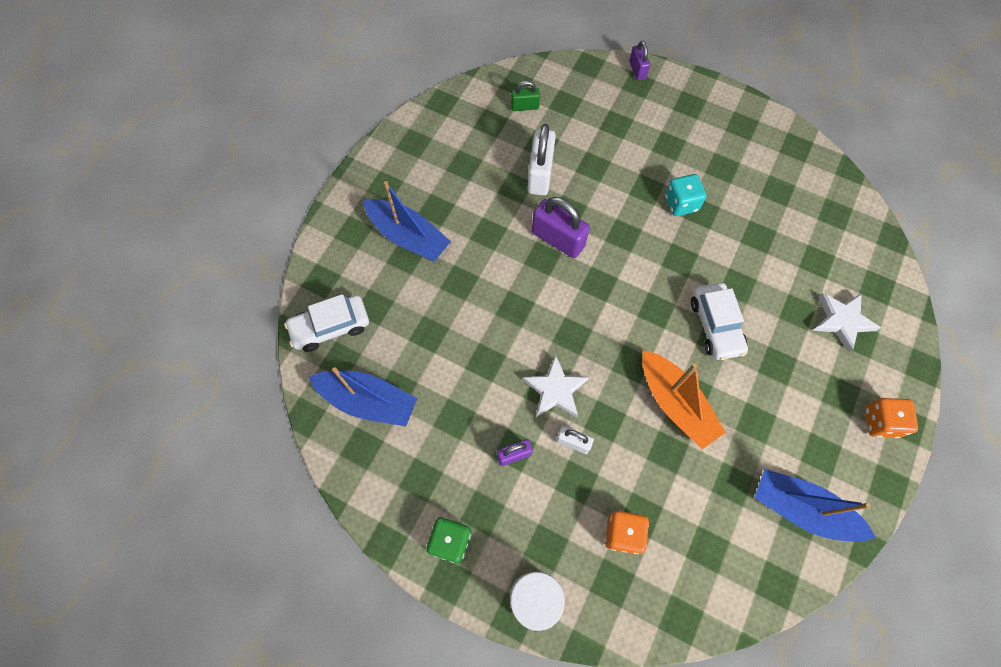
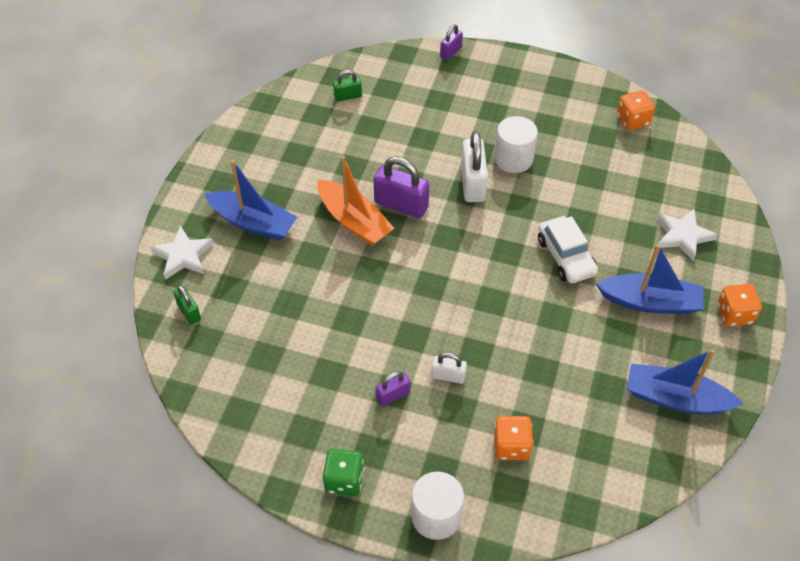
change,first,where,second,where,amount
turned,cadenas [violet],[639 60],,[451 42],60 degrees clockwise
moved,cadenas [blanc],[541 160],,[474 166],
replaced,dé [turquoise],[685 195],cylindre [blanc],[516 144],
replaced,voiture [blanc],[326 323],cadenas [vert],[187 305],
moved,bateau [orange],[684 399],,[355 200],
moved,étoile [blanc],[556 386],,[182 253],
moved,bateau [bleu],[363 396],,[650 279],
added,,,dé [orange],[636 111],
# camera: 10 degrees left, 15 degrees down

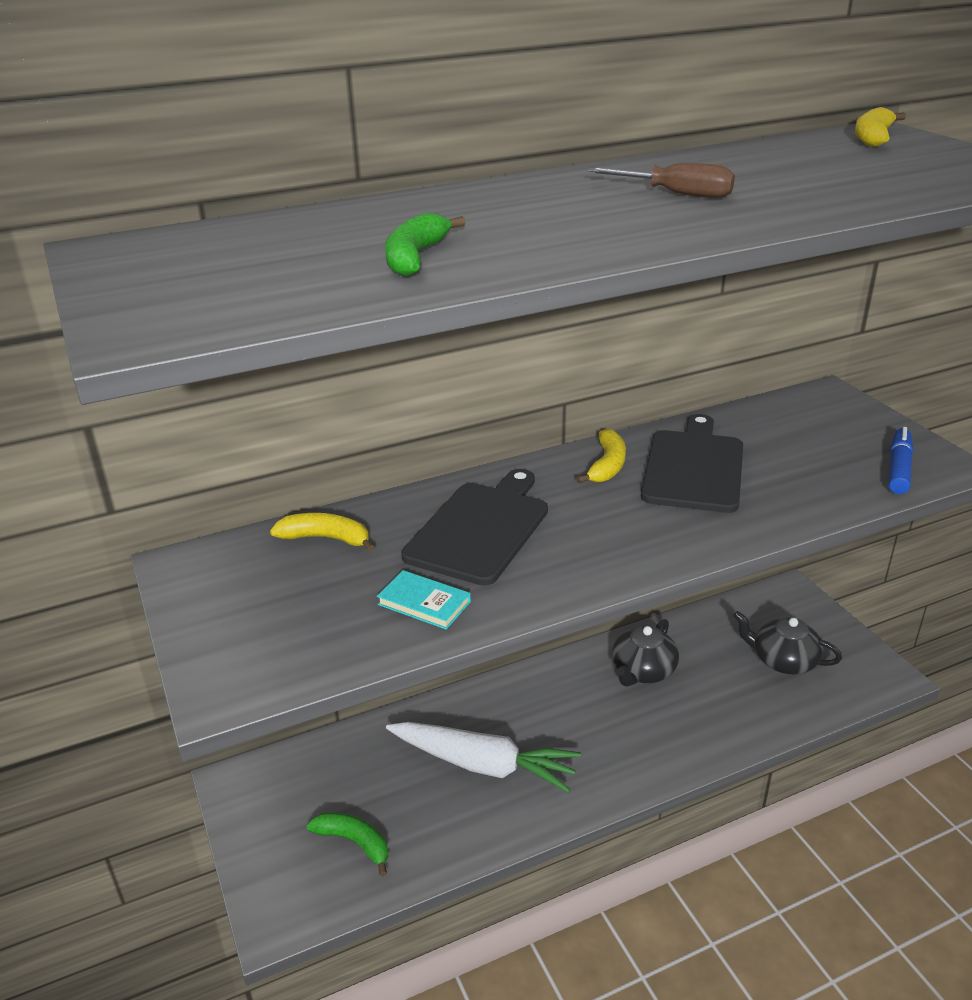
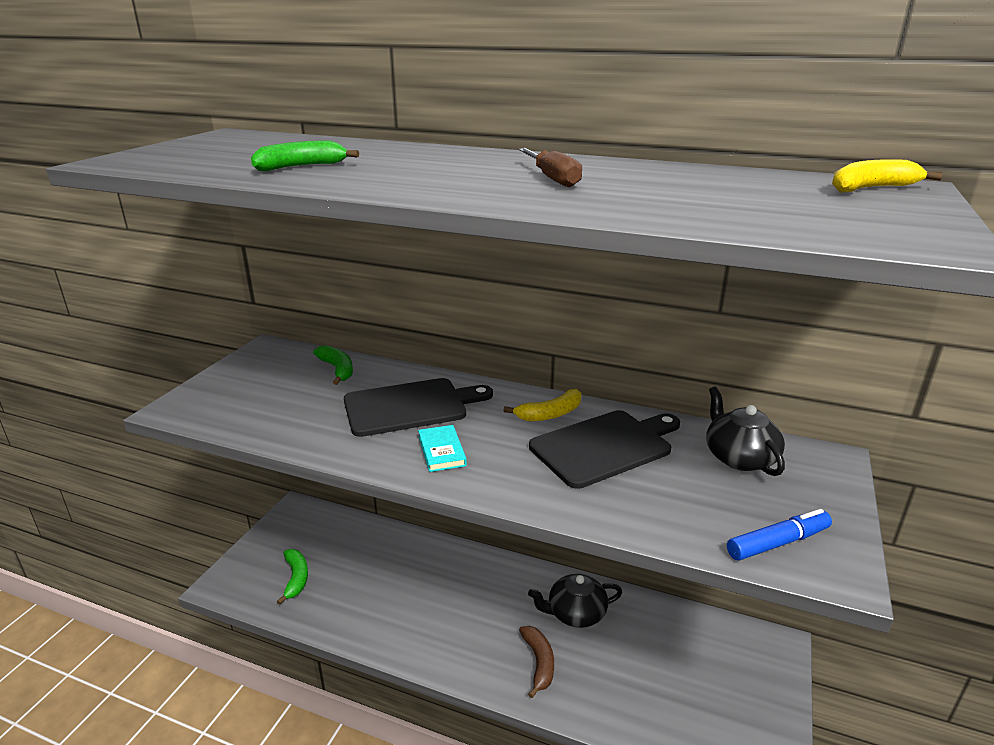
change,first,where,second,where,amount
recoloured,banane [jaune],[322 532],banane [vert],[333 365],
moved,livre [turquoise],[424 600],,[442 448],
moved,théière [noir],[787 643],,[745 431],
removed,carotte [blanc],[483 757],,,
added,,,banane [marron],[536 662],
# camera: 45 degrees right, 5 degrees down

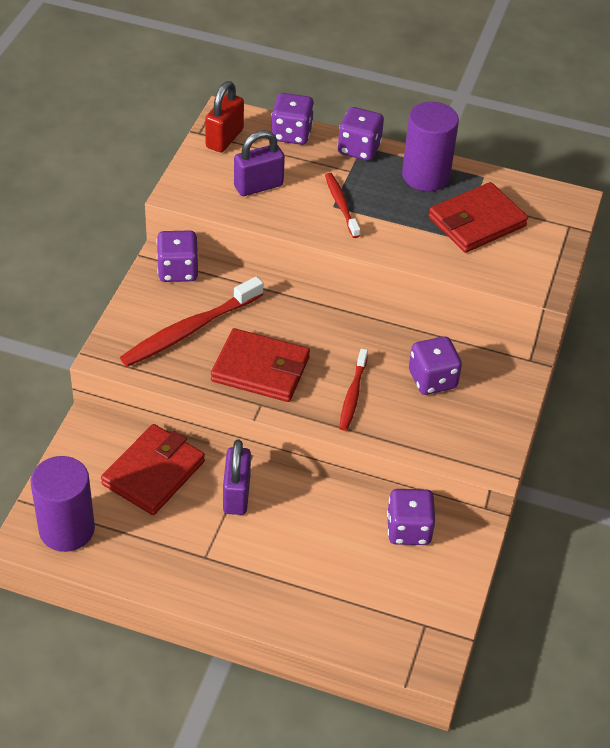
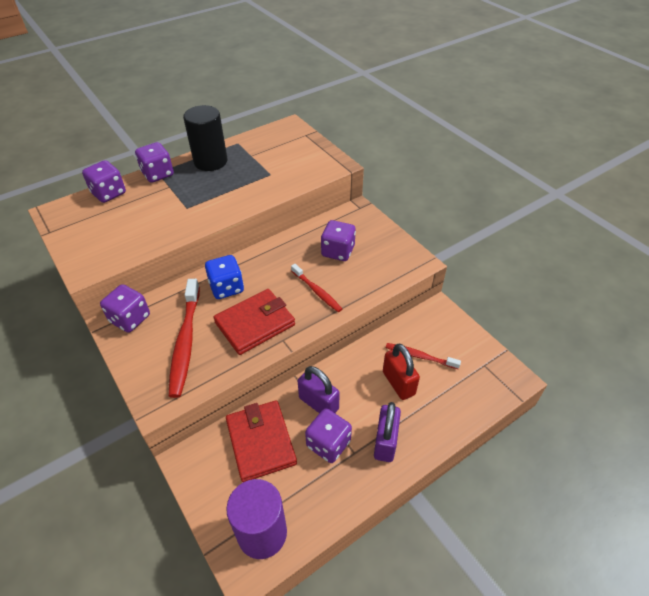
change,first,where,second,where,amount
moved,cadenas [rouge],[224 116],,[401 371],
recoloured,cylindre [violet],[430 146],cylindre [noir],[205 138],
moved,cadenas [violet],[259 163],,[387 432],
moved,brosse à dents [rouge],[342 205],,[423 356],
removed,portefeuille [rouge],[478 217],,,
moved,dé [violet],[411 517],,[328 435],
added,,,dé [bleu],[224 277],
# camera: 50 degrees left, 0 degrees up

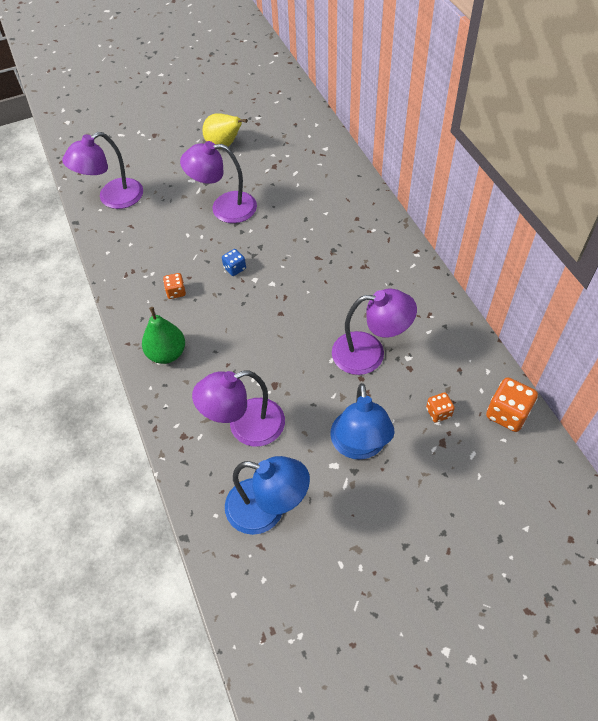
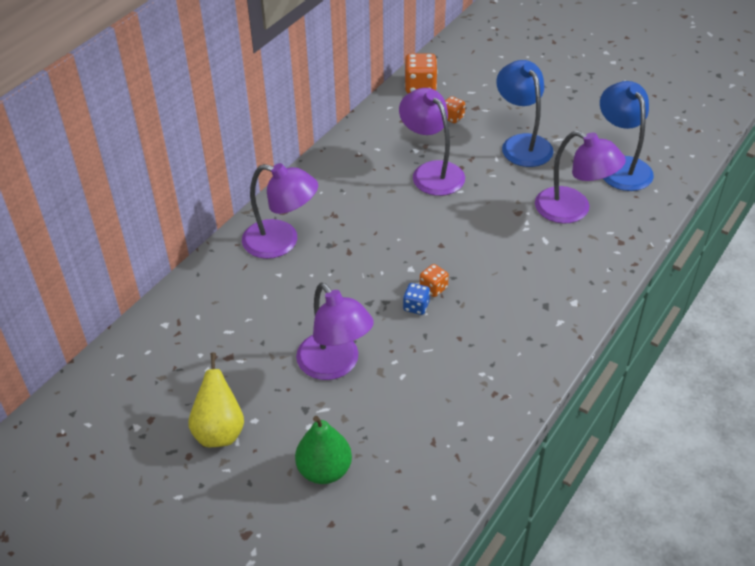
change,first,where,second,where,amount
moved,lampe [violet],[102 170],,[280 211],
moved,dé [orange],[174 286],,[434 280],
moved,poire [vert],[163 335],,[323 450],
turned,lampe [bleu],[362 421],,[524 113],75 degrees counterclockwise
# camera: 125 degrees left, 10 degrees down

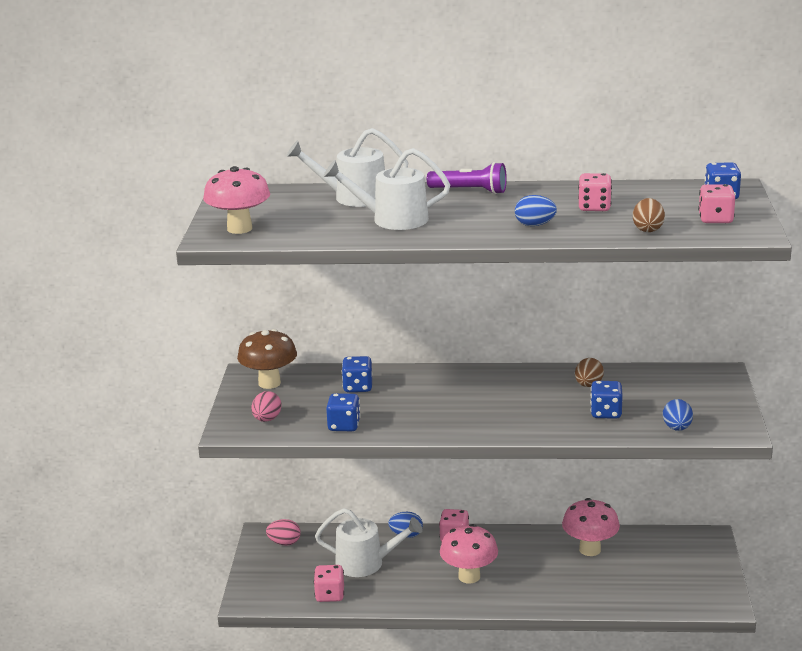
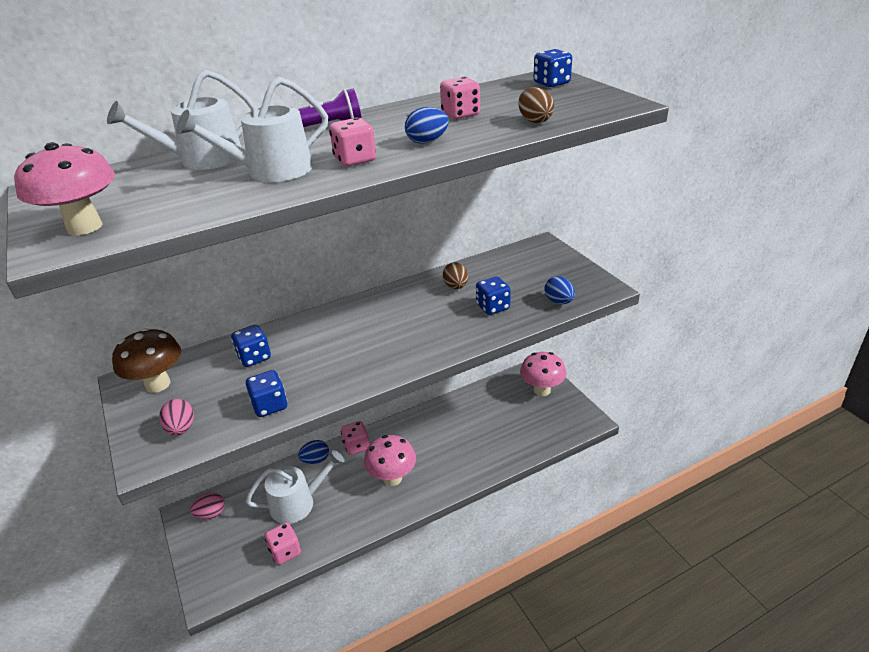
change,first,where,second,where,amount
moved,dé [rose],[716 203],,[352 141],
moved,champignon [rose],[591 527],,[543 374],
# camera: 30 degrees left, 10 degrees up

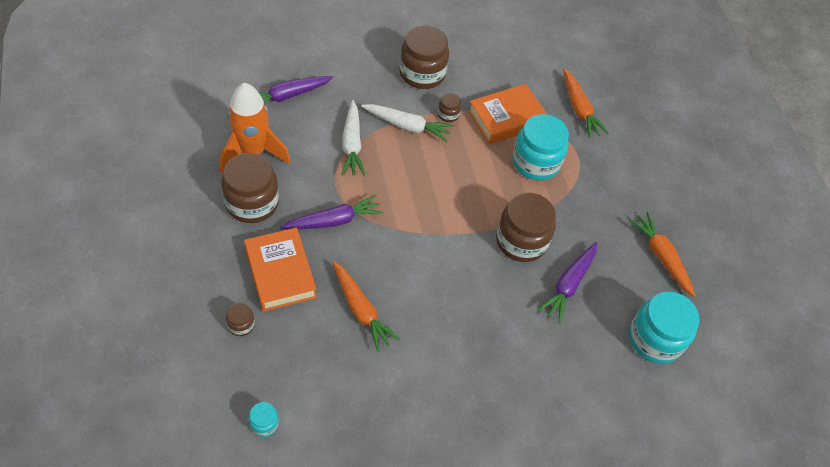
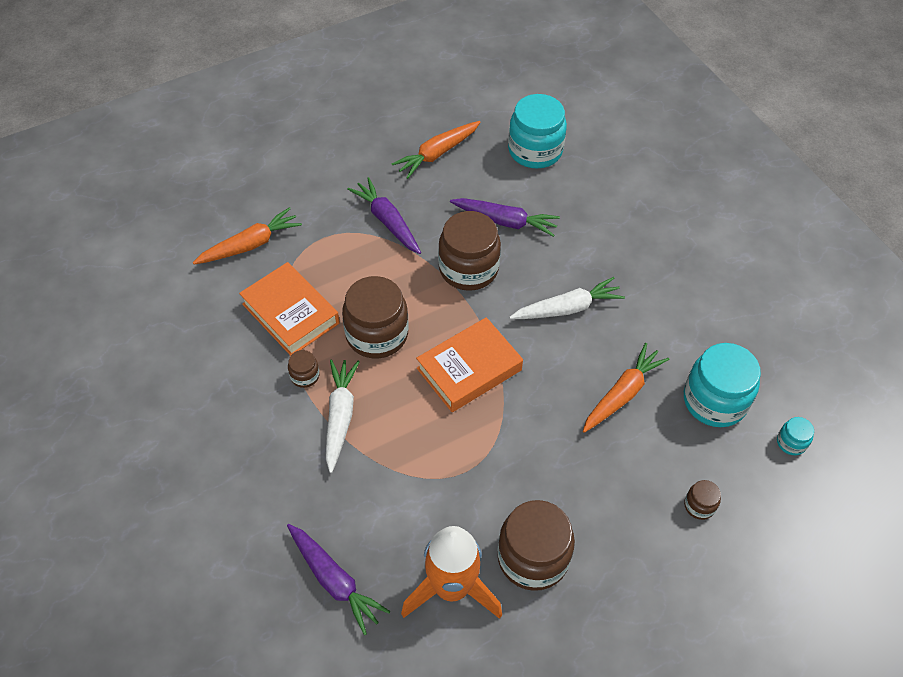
change,first,where,second,where,amount
moved,bocal [marron],[424 57],,[375 317],
moved,carotte [blanc],[353 138],,[567 298],
moved,bocal [turquoise],[540 147],,[722 385],
moved,carotte [violet],[332 212],,[384 215],
moved,livre [orange],[280 269],,[469 364],
# camera: 100 degrees left, 0 degrees up

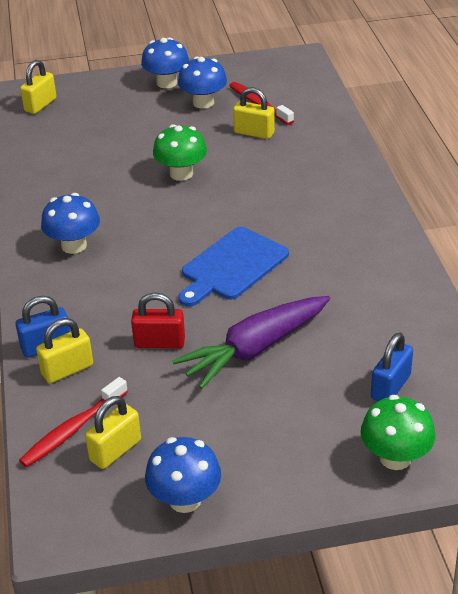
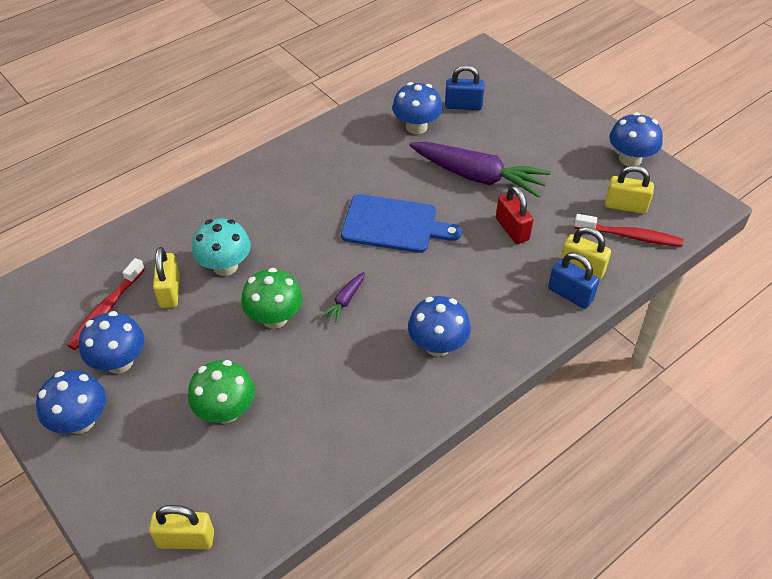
change,first,where,second,where,amount
moved,champignon [vert],[397 432],,[221 392],
added,,,champignon [bleu],[417 108],
added,,,champignon [turquoise],[221 247],
added,,,carotte [violet],[342 298],
# camera: 120 degrees left, 10 degrees up

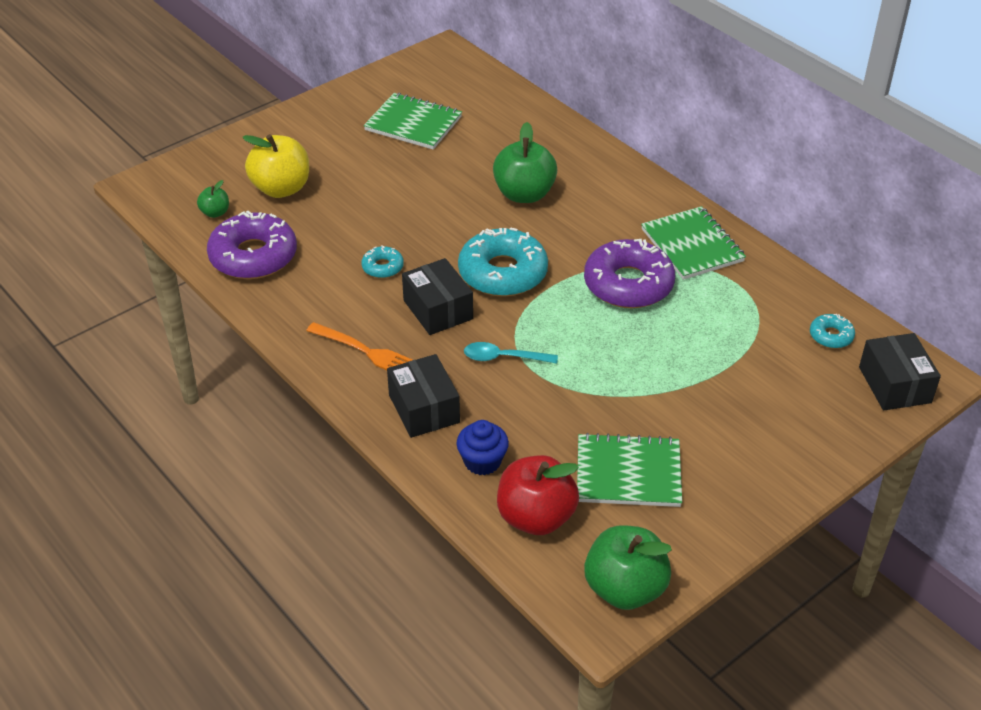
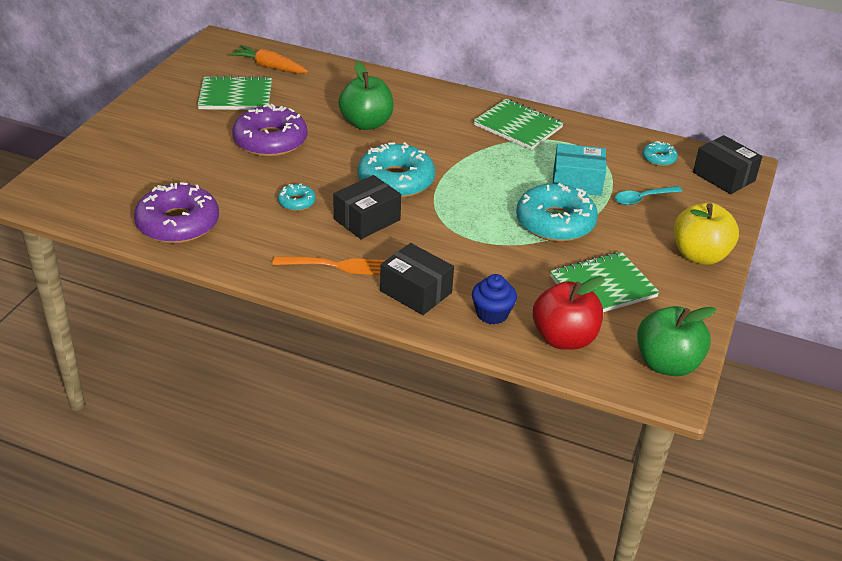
change,first,where,second,where,amount
moved,pomme [jaune],[275 166],,[706 234],
removed,pomme [vert],[213 199],,,
moved,beignet [violet],[629 273],,[269 130],
turned,boîte [noir],[437 296],,[367 207],75 degrees counterclockwise
moved,cuillère [turquoise],[511 353],,[648 195],
added,,,carotte [orange],[268 59],
added,,,boîte [turquoise],[579 169],
added,,,beignet [turquoise],[557 212],
# camera: 30 degrees left, 5 degrees down

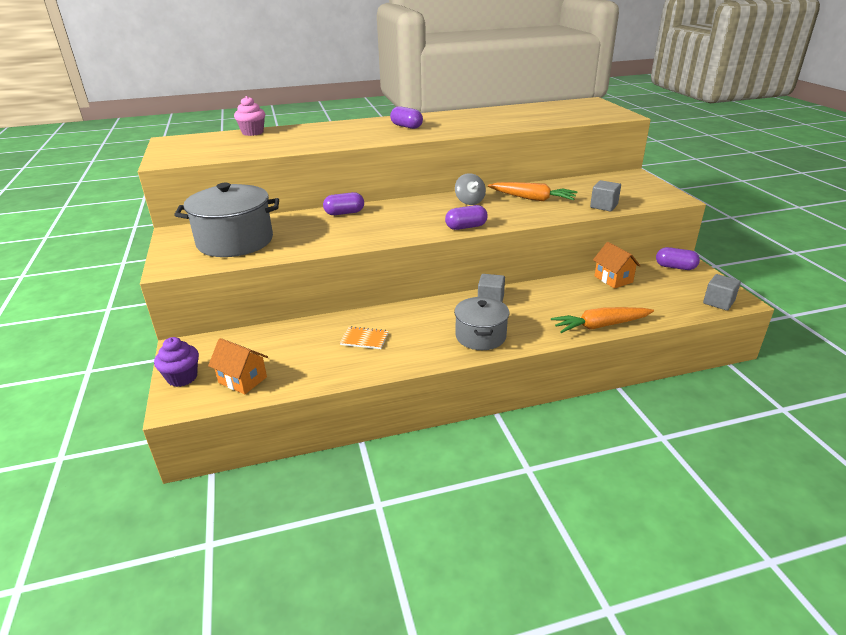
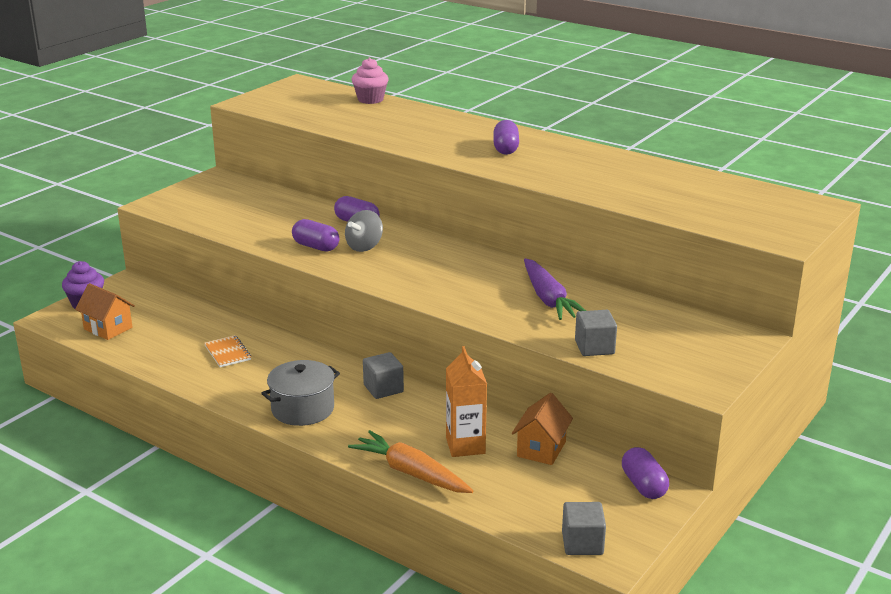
change,first,where,second,where,amount
moved,toupie [gris],[470 189],,[364 231],
recoloured,carotte [orange],[532 191],carotte [violet],[555 289],
removed,marmite [gris],[226 220],,,
moved,gélule [violet],[466 217],,[315 235],
turned,maison [orange],[238 366],,[105 311],45 degrees counterclockwise
added,,,brique de lait [orange],[466 401],
# camera: 50 degrees right, 5 degrees down

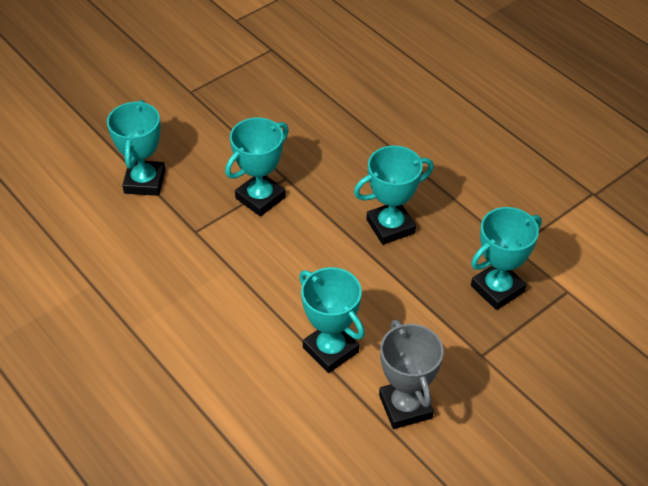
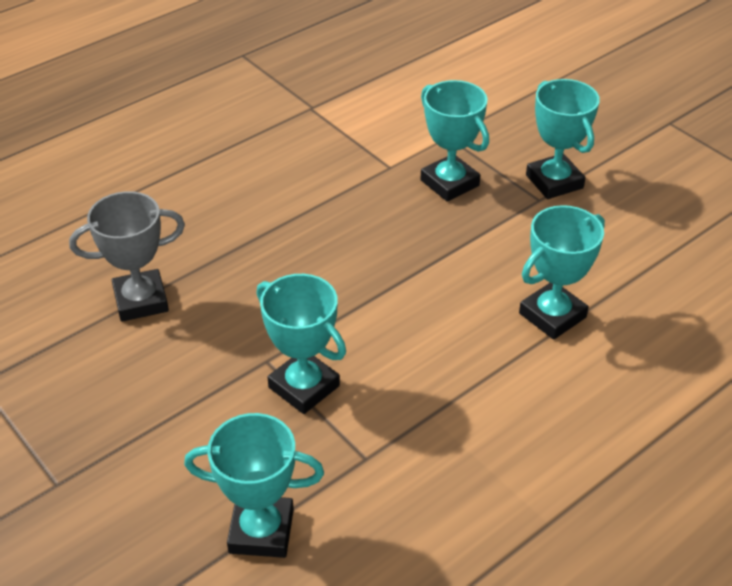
change,first,where,second,where,amount
moved,trophée [turquoise],[394 195],,[563 139],
moved,trophée [gris],[411 374],,[127 256],
# camera: 90 degrees left, 5 degrees down

